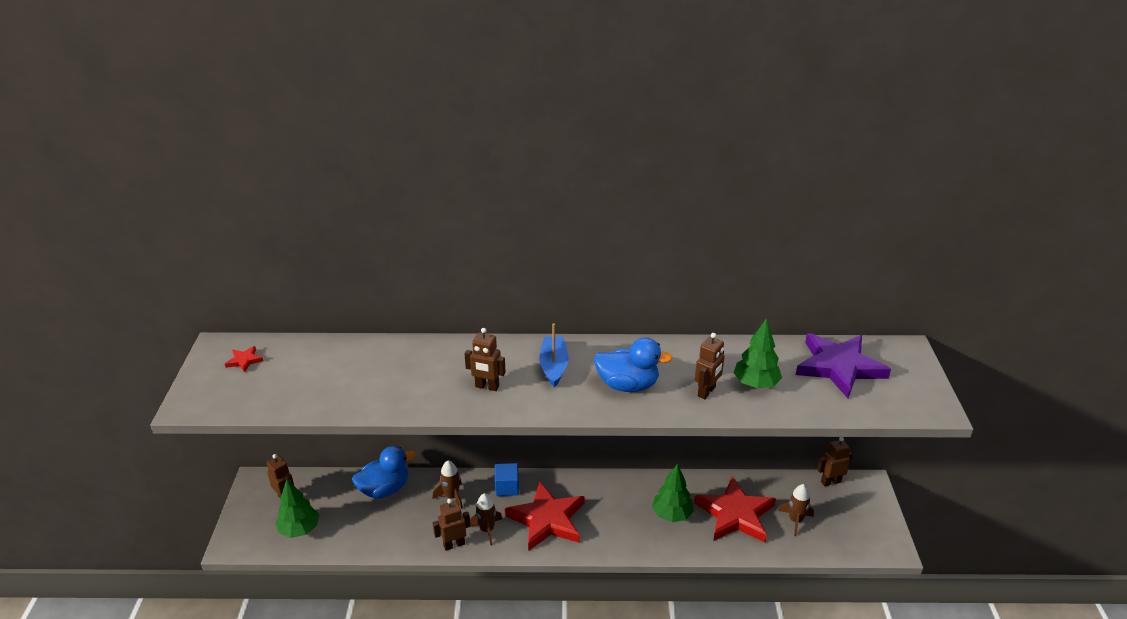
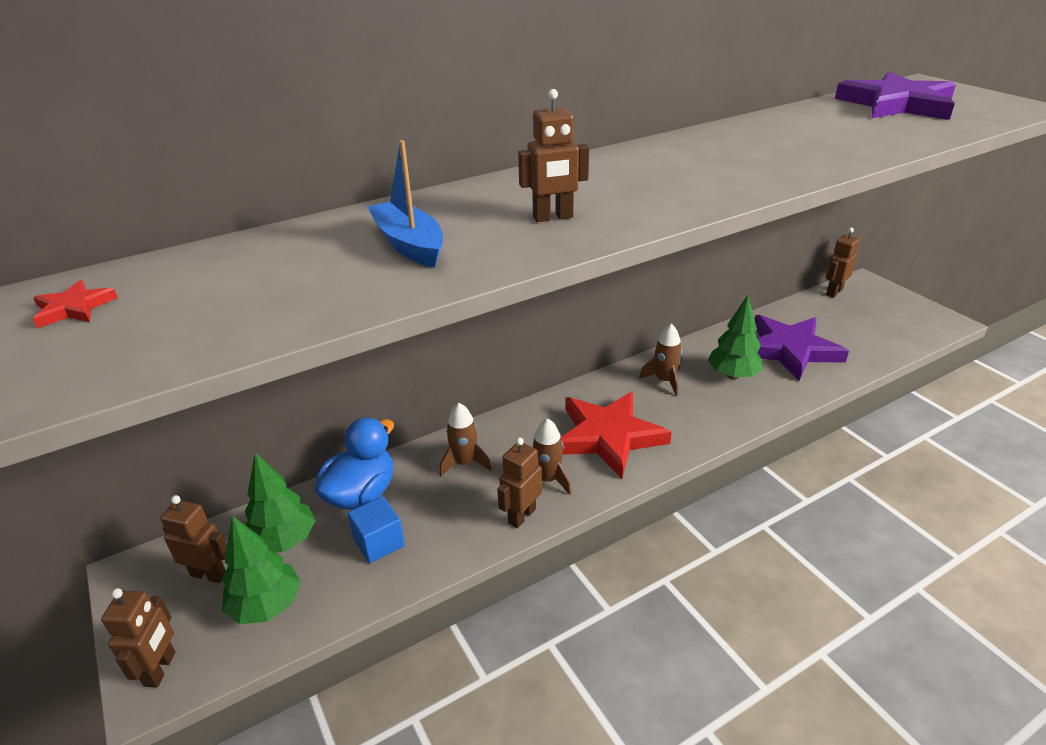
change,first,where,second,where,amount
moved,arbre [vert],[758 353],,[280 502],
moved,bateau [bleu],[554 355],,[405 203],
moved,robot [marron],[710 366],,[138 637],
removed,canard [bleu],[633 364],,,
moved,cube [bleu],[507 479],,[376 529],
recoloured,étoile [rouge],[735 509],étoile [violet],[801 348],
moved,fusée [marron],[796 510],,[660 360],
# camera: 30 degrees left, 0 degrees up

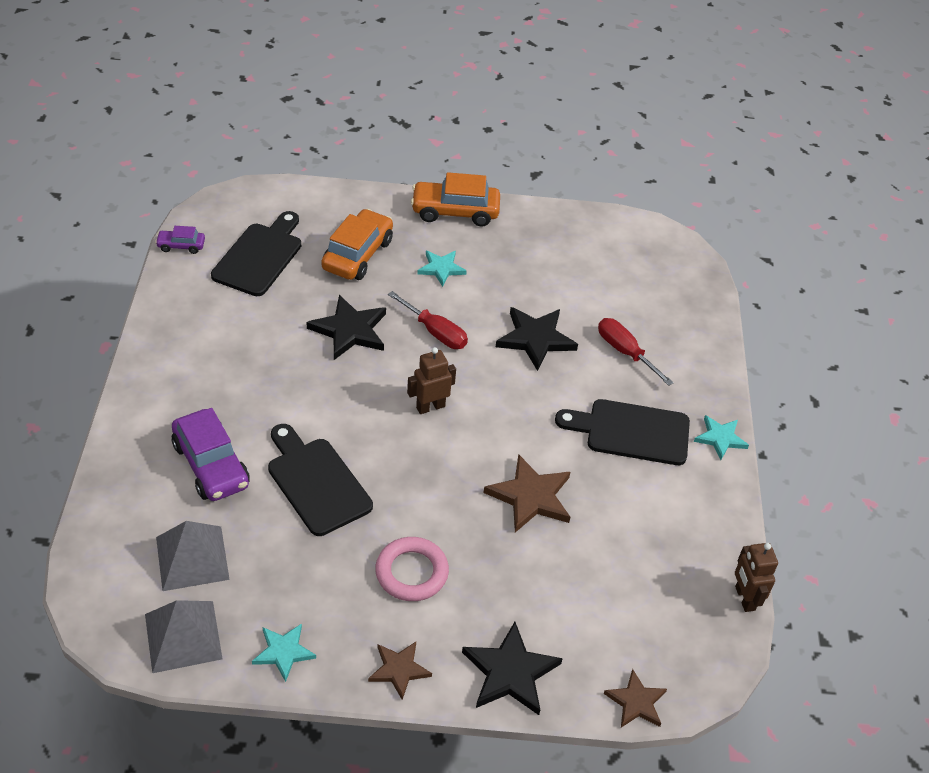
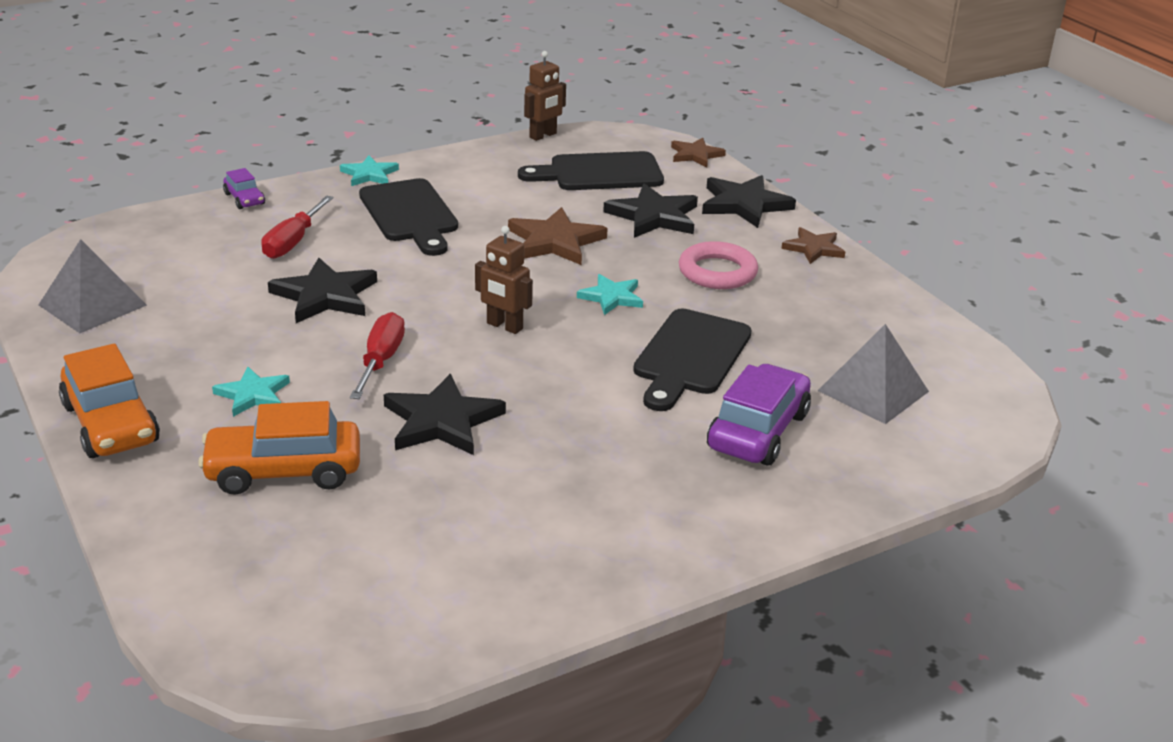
change,first,where,second,where,amount
moved,planche à découper [noir],[256 253],,[591 170],
moved,voiture [violet],[180 240],,[244 188],
moved,pyramide [gris],[184 636],,[93 286],
moved,étoile [turquoise],[284 653],,[610 294],
added,,,étoile [noir],[650 210],
# camera: 120 degrees left, 15 degrees down

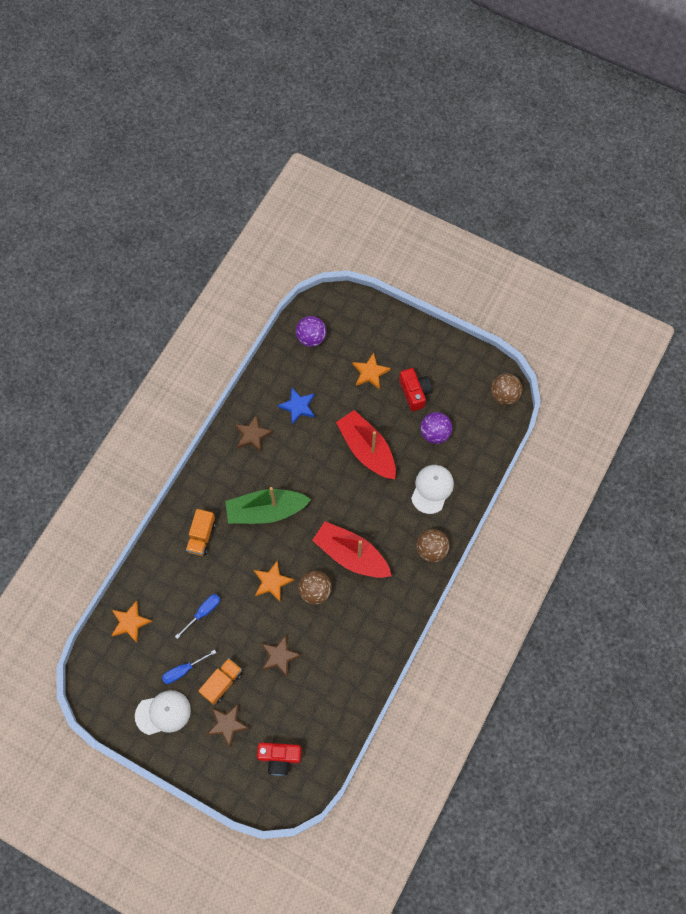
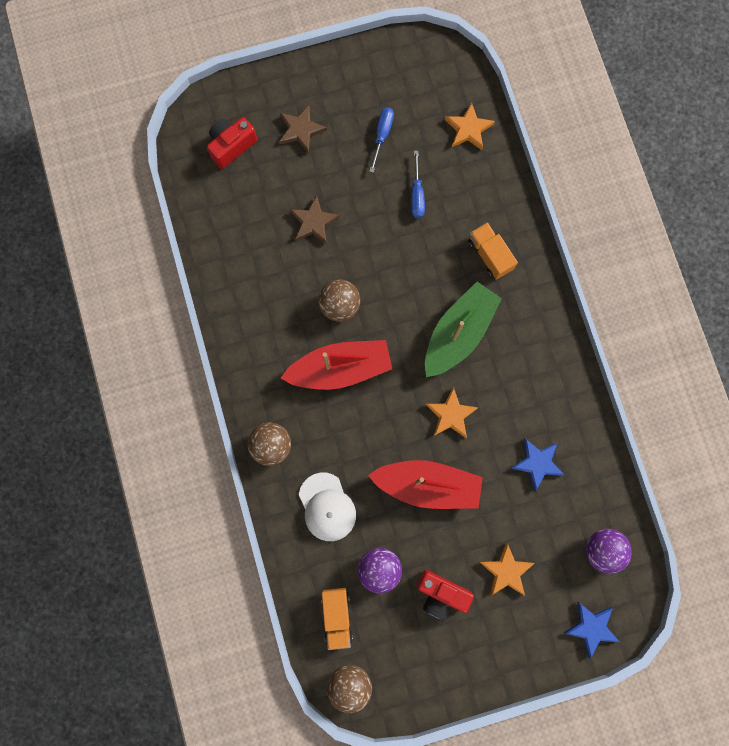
change,first,where,second,where,amount
removed,étoile [marron],[253 433],,,
moved,étoile [orange],[274 581],,[452 412],
moved,camion [orange],[220 681],,[337 619],
removed,casquette [blanc],[163 712],,,
added,,,étoile [bleu],[591 630],
# camera: 135 degrees right, 10 degrees up

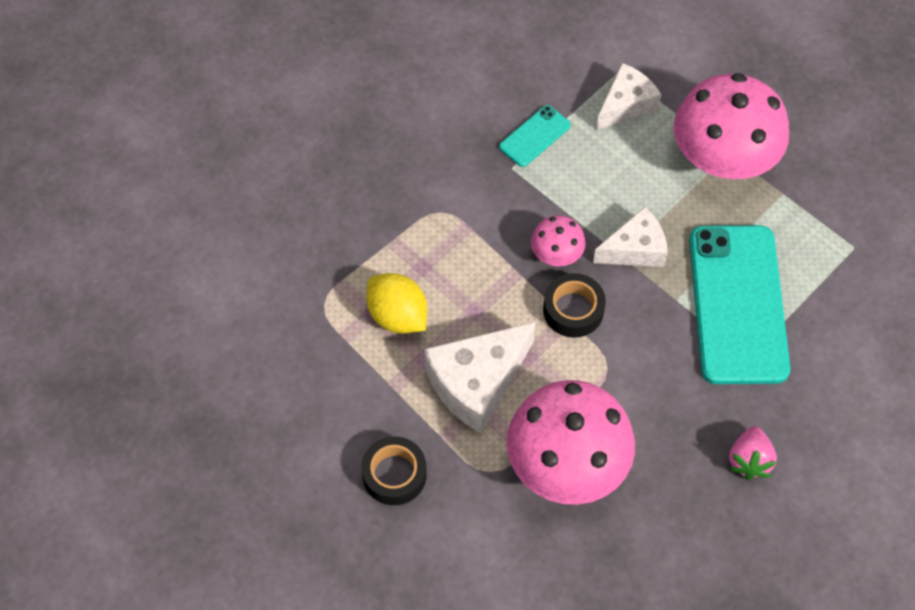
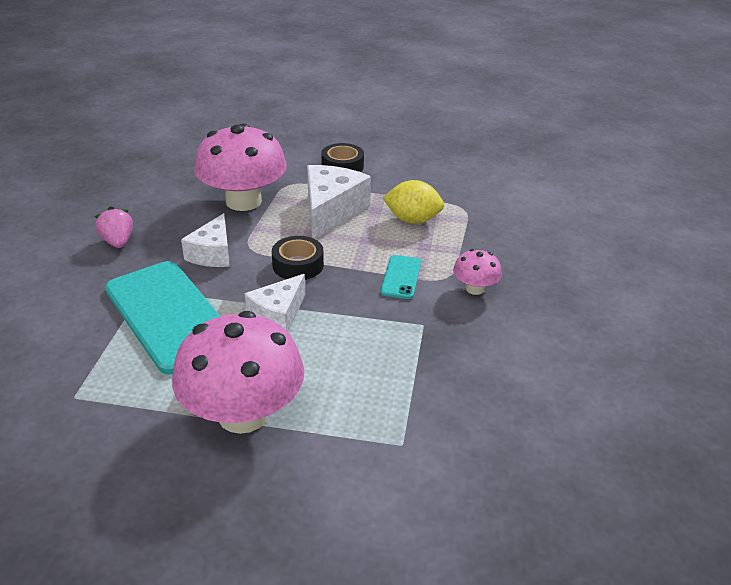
change,first,where,second,where,amount
moved,fromage [blanc],[628 96],,[205 240],
moved,téléphone [turquoise],[535 136],,[400 277],
moved,champignon [rose],[558 241],,[477 272],
# camera: 145 degrees right, 25 degrees down

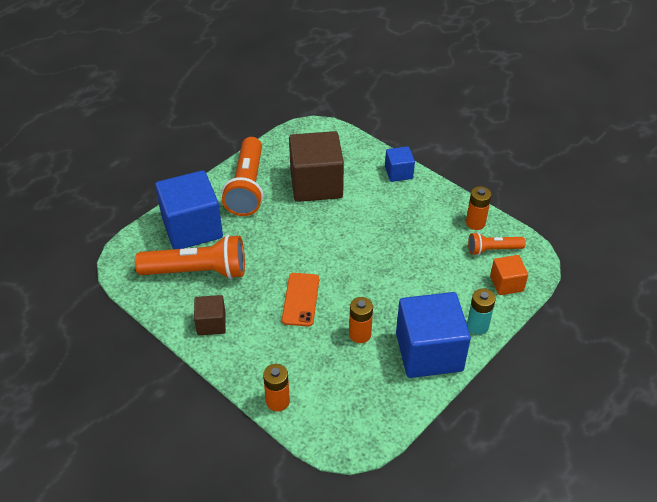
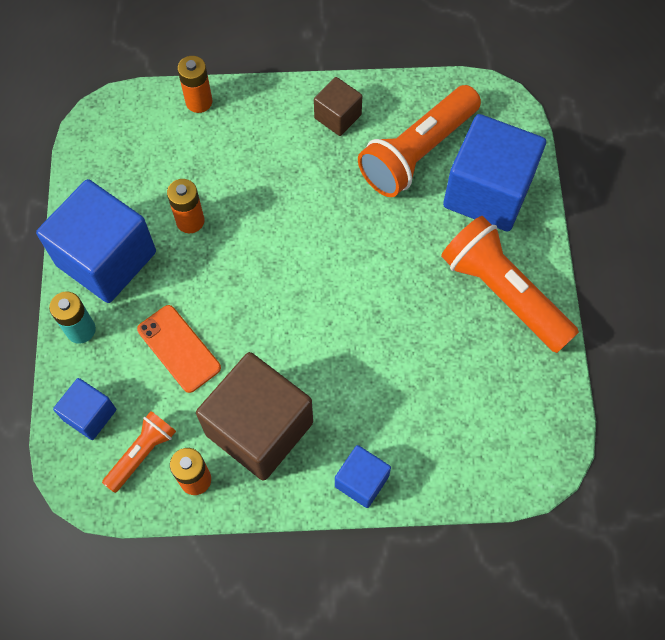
change,first,where,second,where,amount
moved,cube [marron],[316 166],,[254 416],
recoloured,cube [orange],[509 275],cube [bleu],[84 409],
moved,téléphone [orange],[300 299],,[179 349],
# camera: 135 degrees right, 20 degrees up

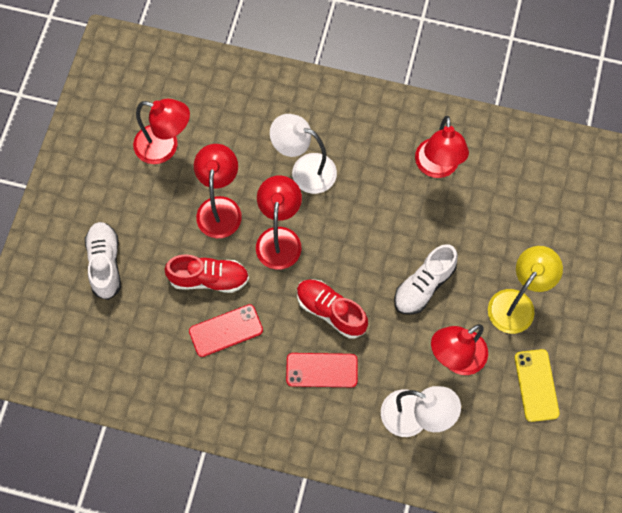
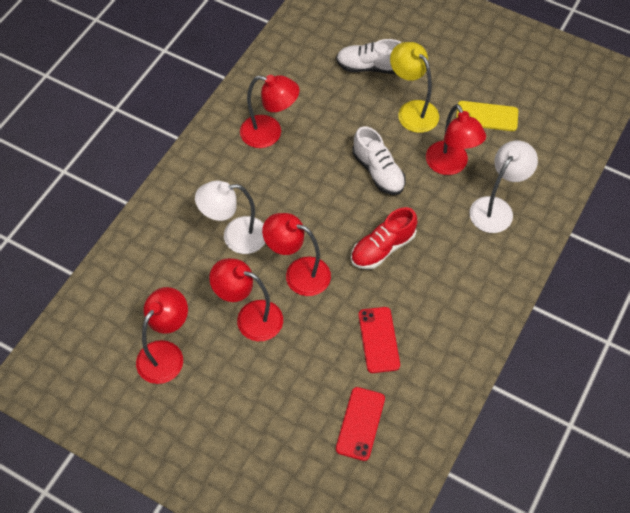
change,first,where,second,where,amount
turned,lampe [blanc],[303 154],,[230 217],45 degrees clockwise
moved,chaussure [blanc],[103 261],,[369 56],
removed,chaussure [rouge],[207 273],,,
moved,téléphone [rouge],[321 370],,[360 424],
# camera: 75 degrees left, 10 degrees down

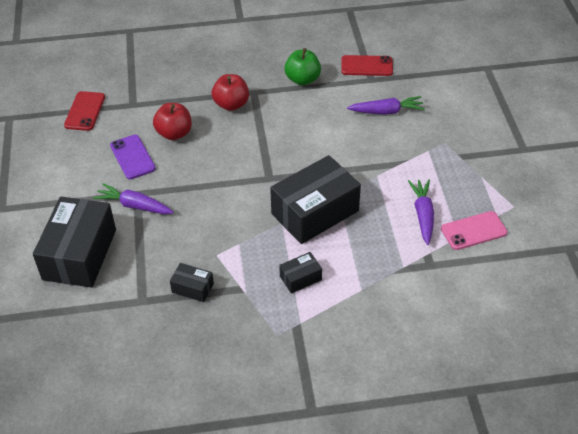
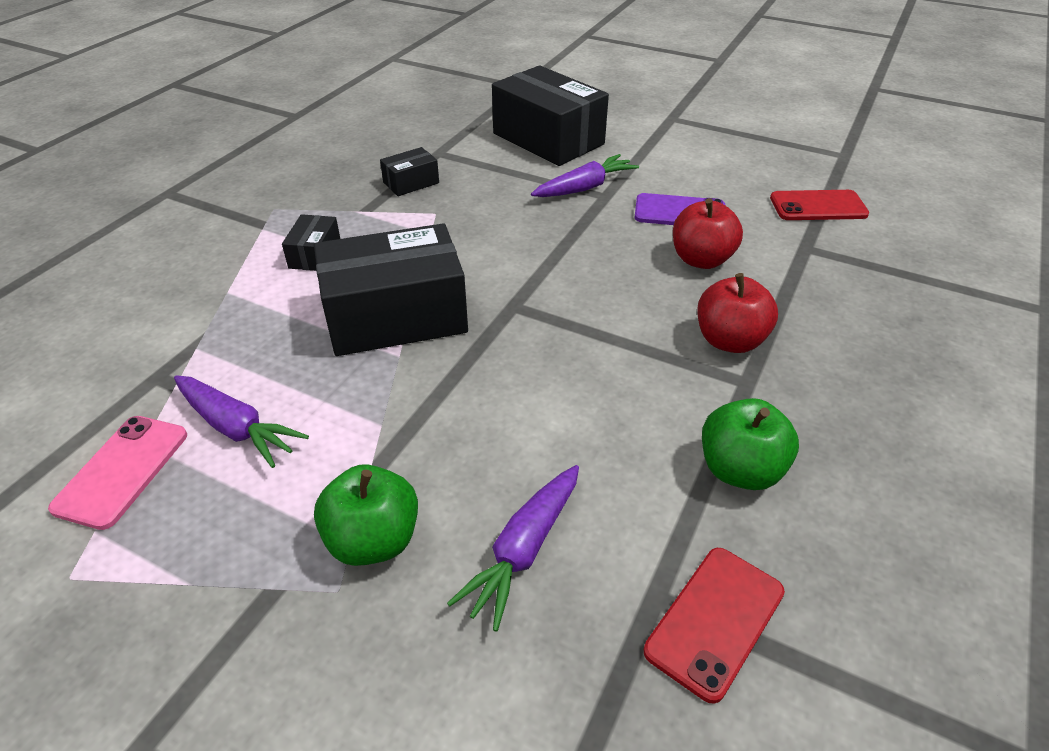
change,first,where,second,where,amount
turned,téléphone [rouge],[84 111],,[819 205],45 degrees counterclockwise
turned,boîte [noir],[315 199],,[391 289],75 degrees clockwise
added,,,pomme [vert],[366 515],
# camera: 125 degrees right, 5 degrees down

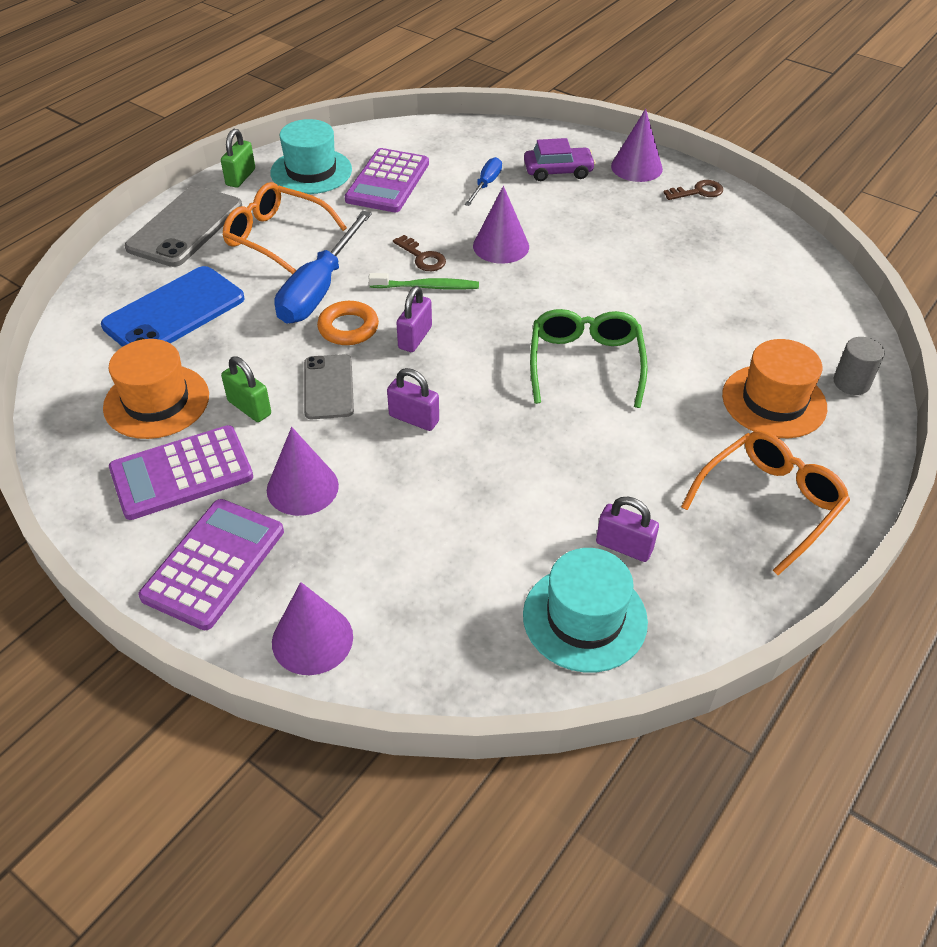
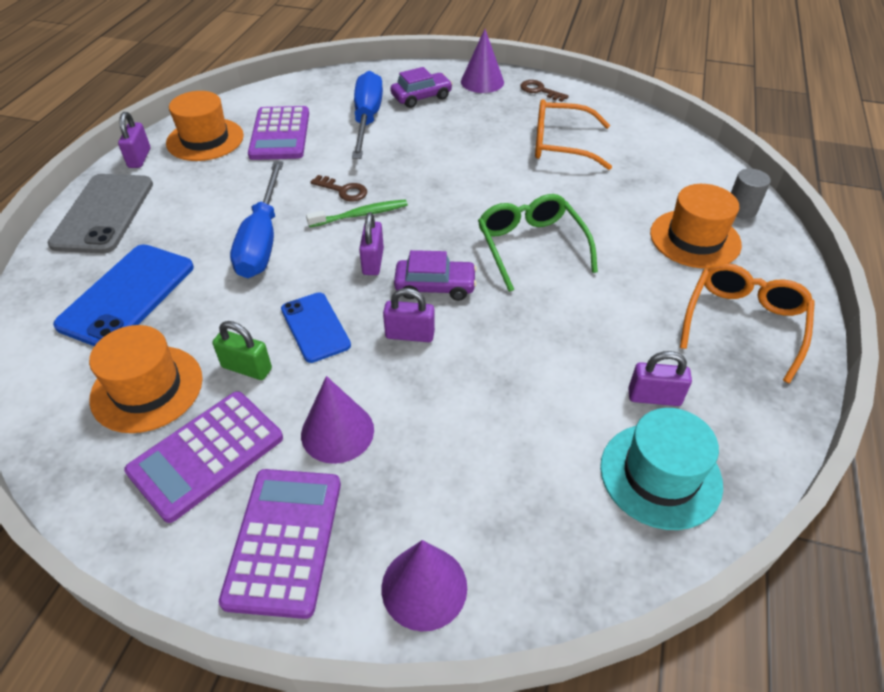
change,first,where,second,where,amount
recoloured,chapeau [turquoise],[311 156],chapeau [orange],[205 126],
recoloured,cadenas [vert],[238 158],cadenas [violet],[134 140],
resized,tournevis [bleu],[483 181],,[367 115],x1.95
turned,clé [marron],[693 190],,[544 91],105 degrees counterclockwise
moved,lunettes [orange],[285 228],,[573 134],
removed,cône [violet],[501 225],,,
removed,anneau [orange],[348 323],,,
recoloured,téléphone [gris],[329 386],téléphone [bleu],[316 327],
added,,,voiture [violet],[435 275],
# camera: 20 degrees left, 0 degrees up

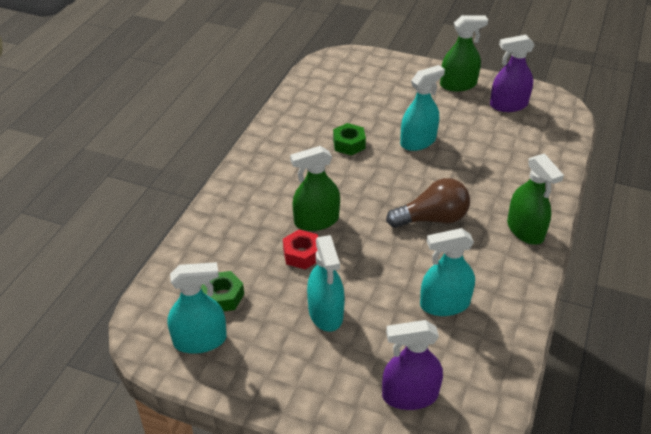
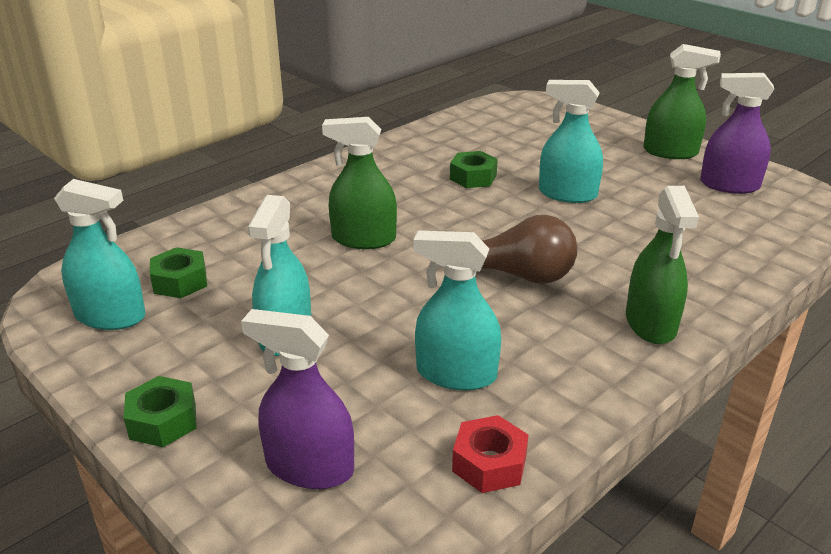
change,first,where,second,where,amount
turned,vaporisateur [turquoise],[422 108],,[571 141],150 degrees counterclockwise
moved,écrou [rouge],[300 250],,[490 454],
added,,,écrou [vert],[160 411],
# camera: 25 degrees right, 10 degrees down

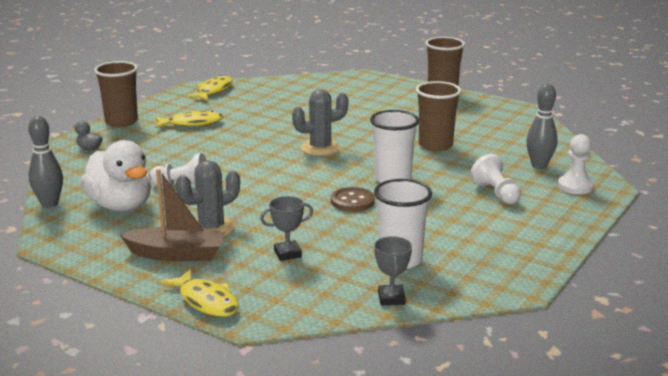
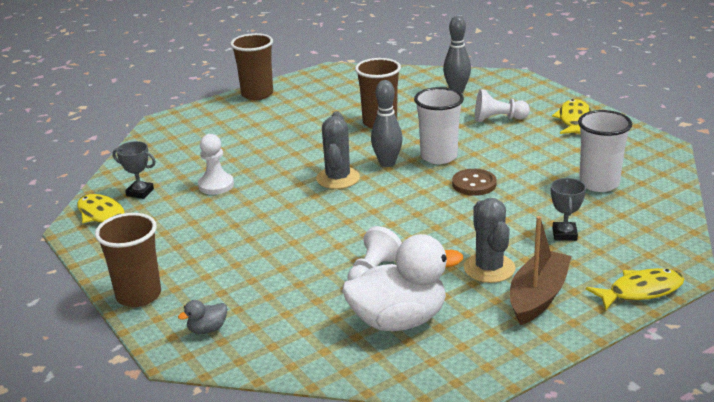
change,first,where,second,where,amount
moved,poisson [jaune],[189 119],,[571 116],
moved,quille [gris],[45 162],,[387 123],
moved,pion [blanc],[576 164],,[216 164],
moved,trophée [gris],[393 270],,[134 170],
# camera: 65 degrees left, 5 degrees up

